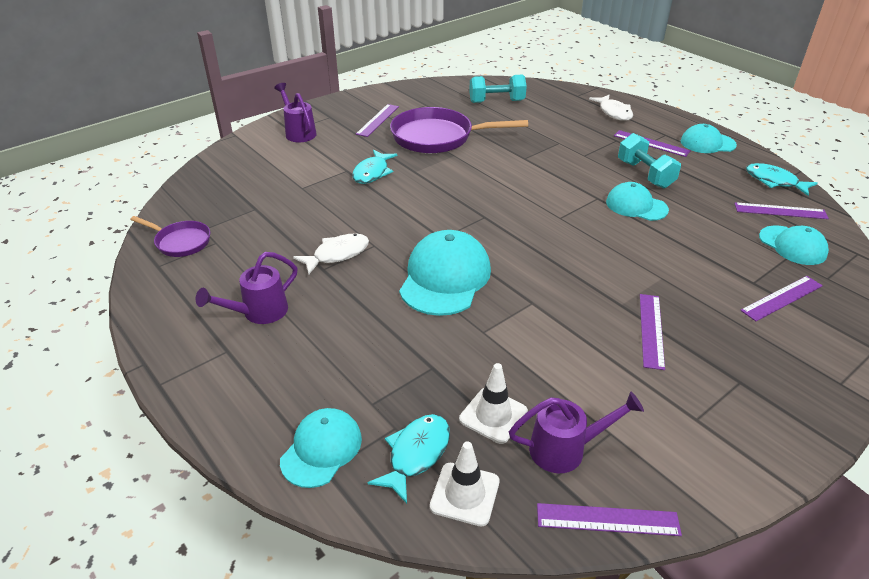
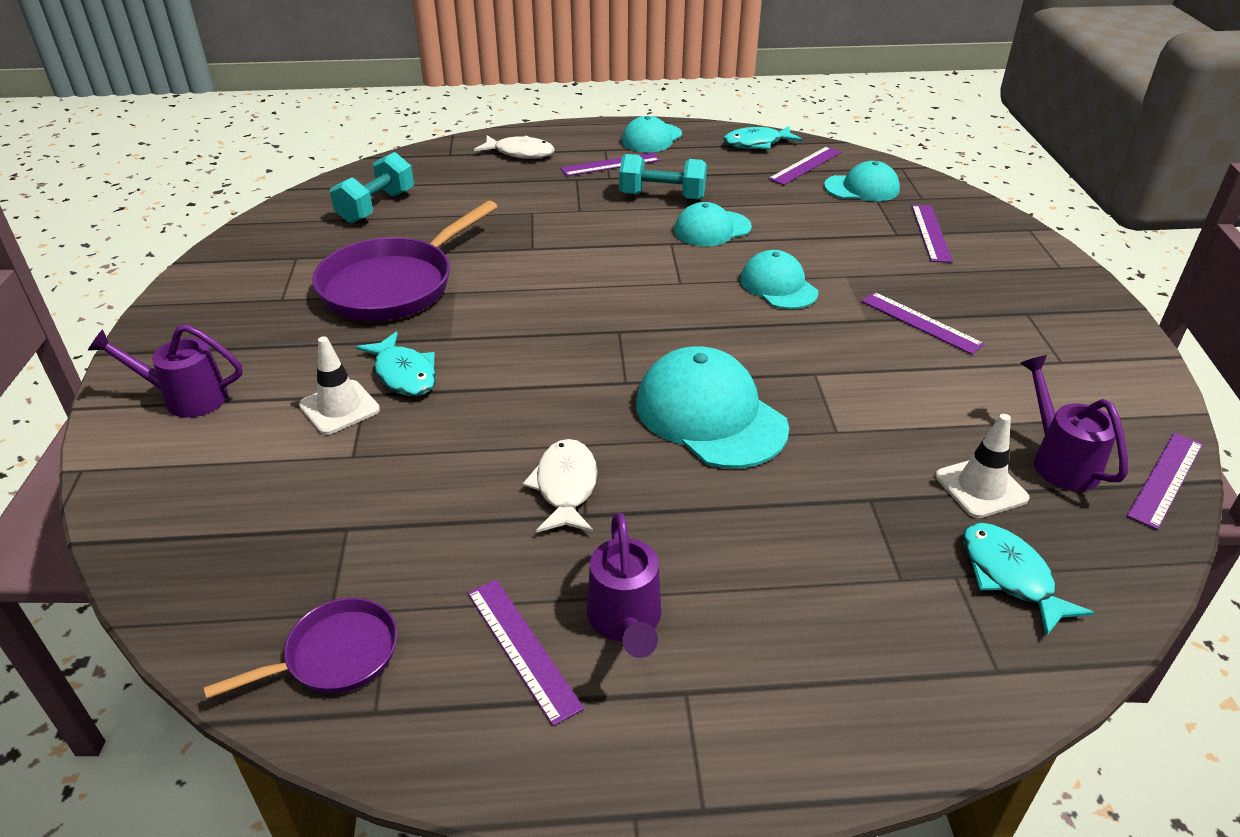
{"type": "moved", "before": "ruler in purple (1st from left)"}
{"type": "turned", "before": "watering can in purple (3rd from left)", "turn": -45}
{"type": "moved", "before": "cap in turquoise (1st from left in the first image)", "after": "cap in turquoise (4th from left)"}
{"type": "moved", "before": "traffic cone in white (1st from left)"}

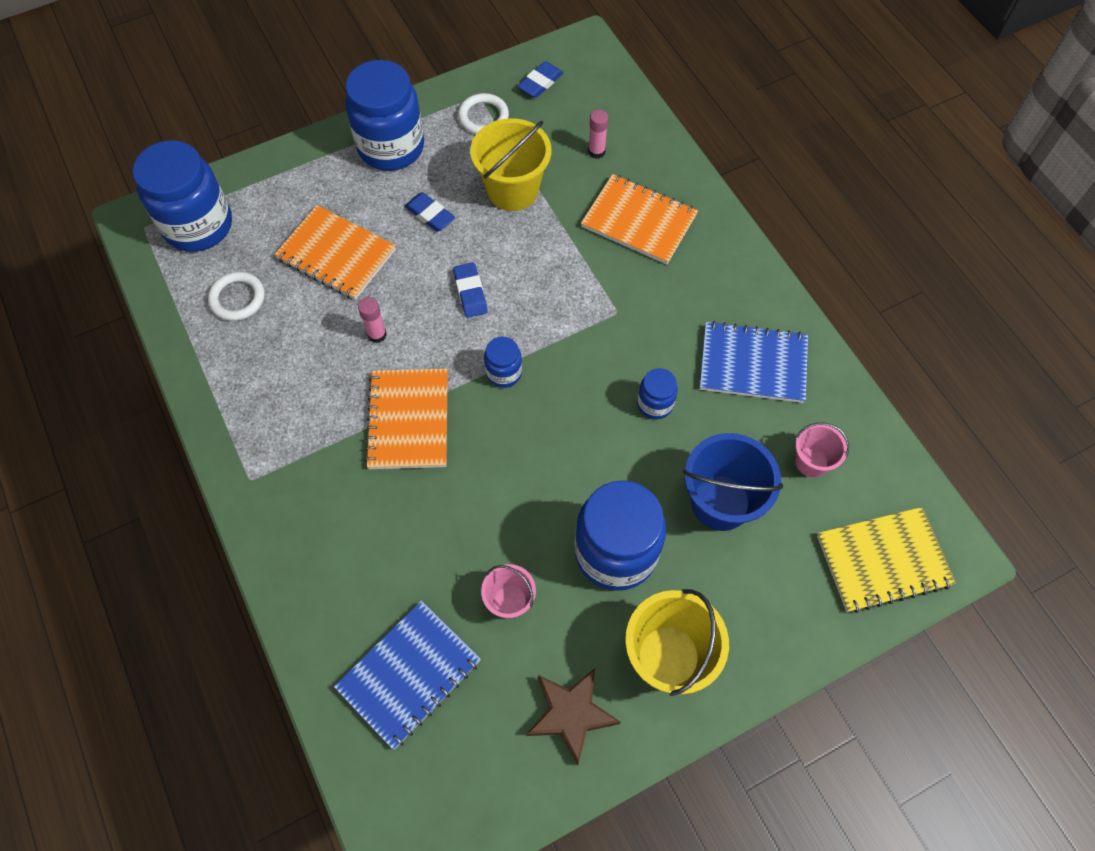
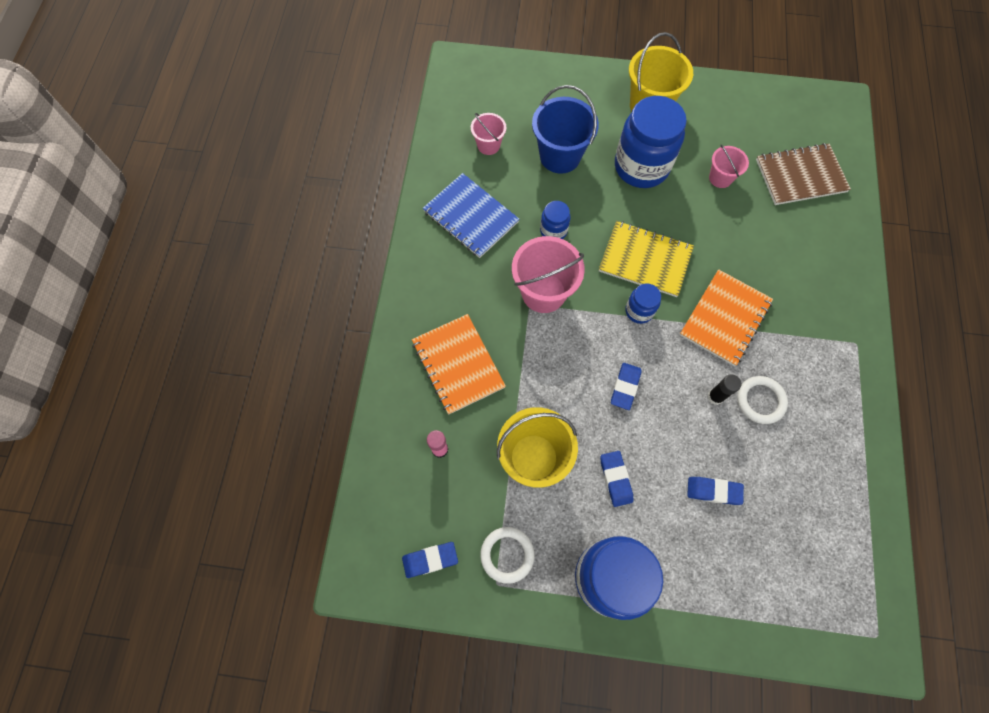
{"type": "removed", "before": "jar in blue (1st from left)"}
{"type": "replaced", "before": "notebook in orange (1st from left)", "after": "eraser in blue (4th from left)"}
{"type": "moved", "before": "ring in white (1st from left in the first image)", "after": "ring in white (2nd from left)"}
{"type": "recoloured", "before": "glue stick in pink (1st from left)", "after": "glue stick in black"}
{"type": "moved", "before": "notebook in yellow"}
{"type": "recoloured", "before": "notebook in blue (1st from left)", "after": "notebook in brown"}
{"type": "removed", "before": "star in brown"}
{"type": "added", "after": "bucket in pink (2nd from left)"}

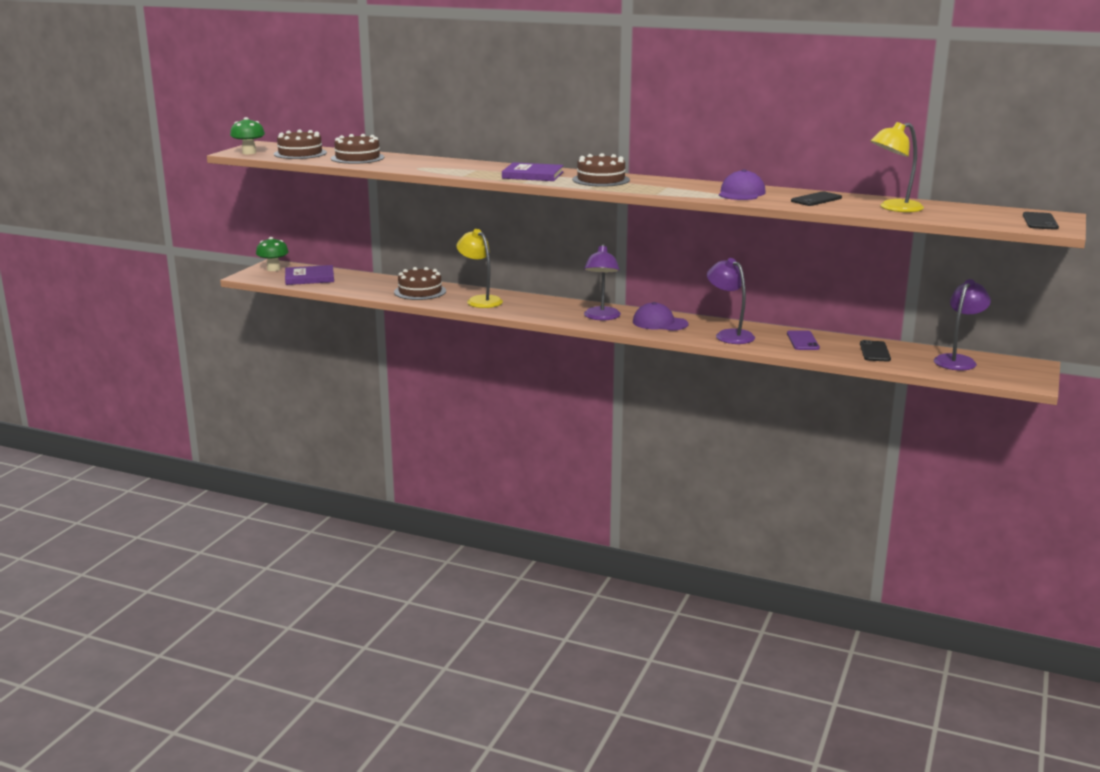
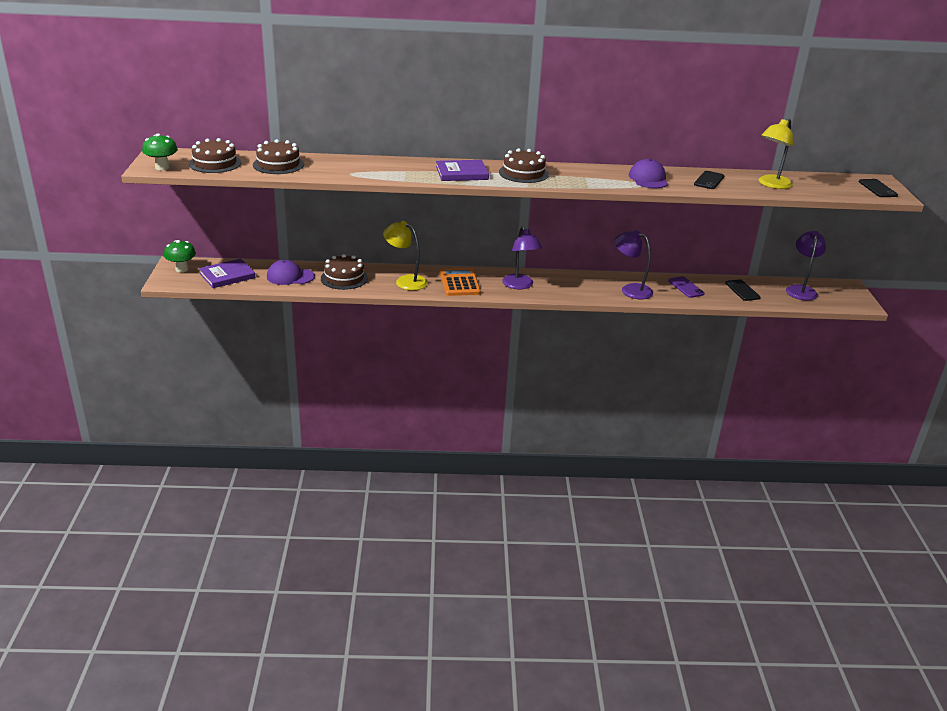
{"type": "moved", "before": "cap in purple (1st from left)"}
{"type": "added", "after": "calculator in orange"}

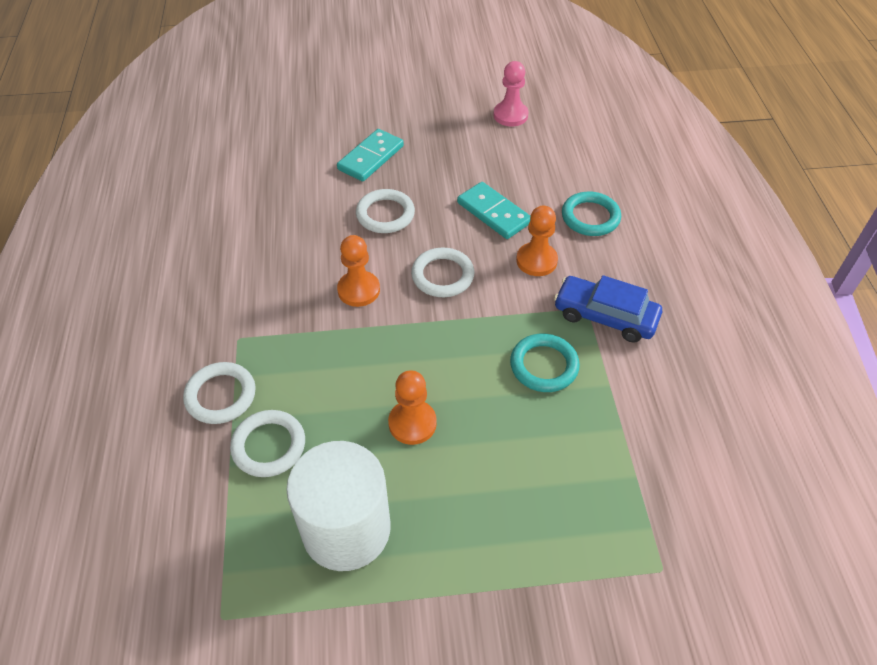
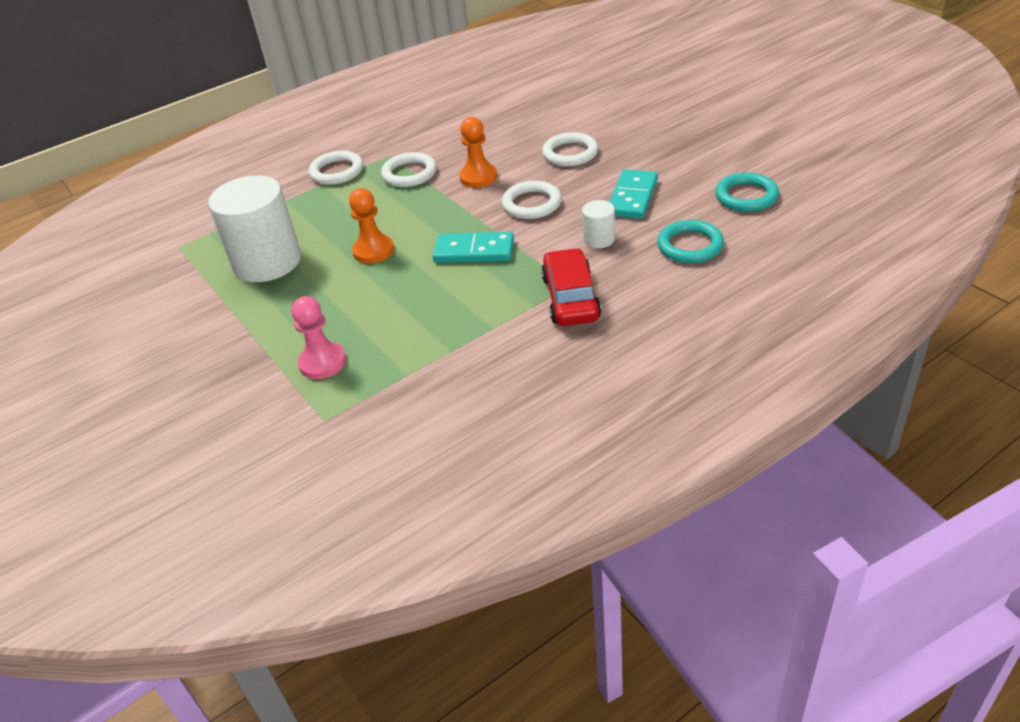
{"type": "moved", "before": "pawn in pink"}
{"type": "moved", "before": "domino in turquoise (1st from left)"}
{"type": "replaced", "before": "pawn in orange (3rd from left)", "after": "cylinder in white (2nd from left)"}
{"type": "recoloured", "before": "car in blue", "after": "car in red"}
{"type": "moved", "before": "ring in turquoise (1st from left in the first image)", "after": "ring in turquoise (2nd from left)"}
{"type": "moved", "before": "ring in white (2nd from left)"}

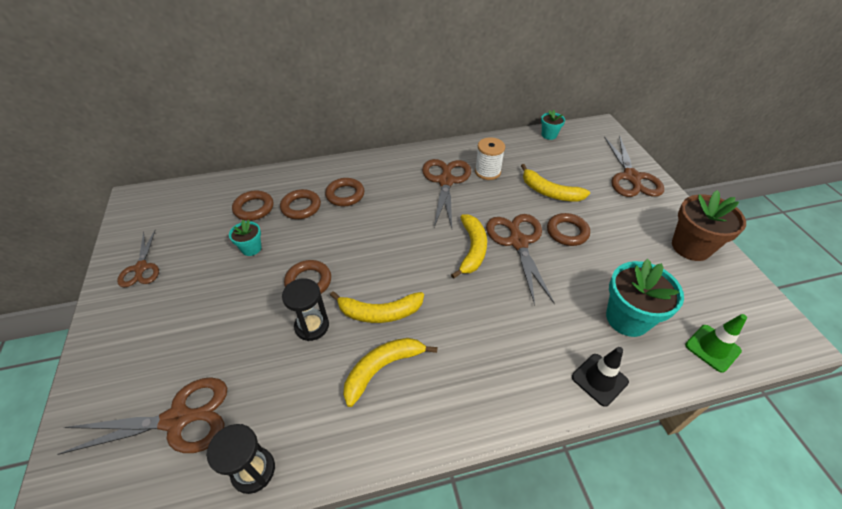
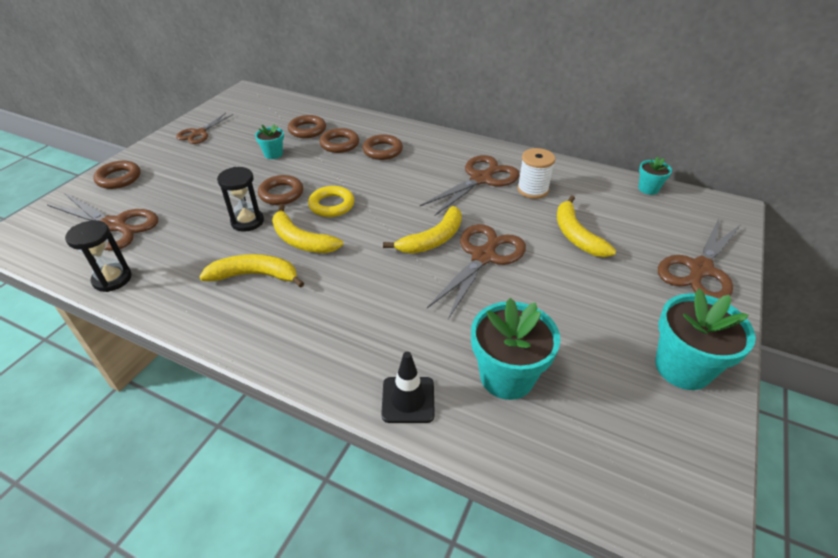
{"type": "recoloured", "before": "flower pot in brown", "after": "flower pot in turquoise (4th from left)"}
{"type": "moved", "before": "ring in brown (5th from left in the first image)", "after": "ring in brown (1st from left)"}
{"type": "removed", "before": "traffic cone in green"}
{"type": "added", "after": "ring in yellow"}

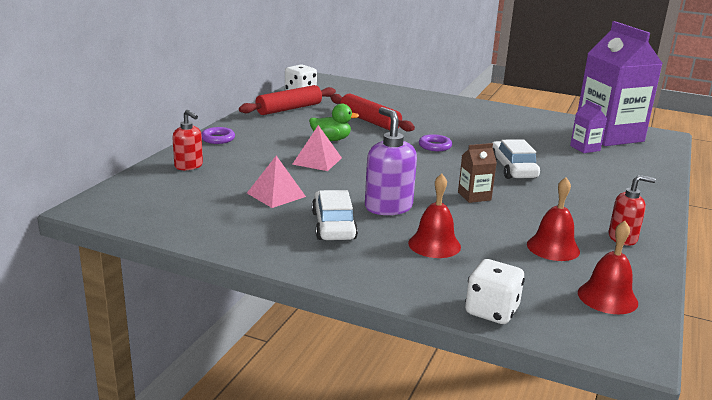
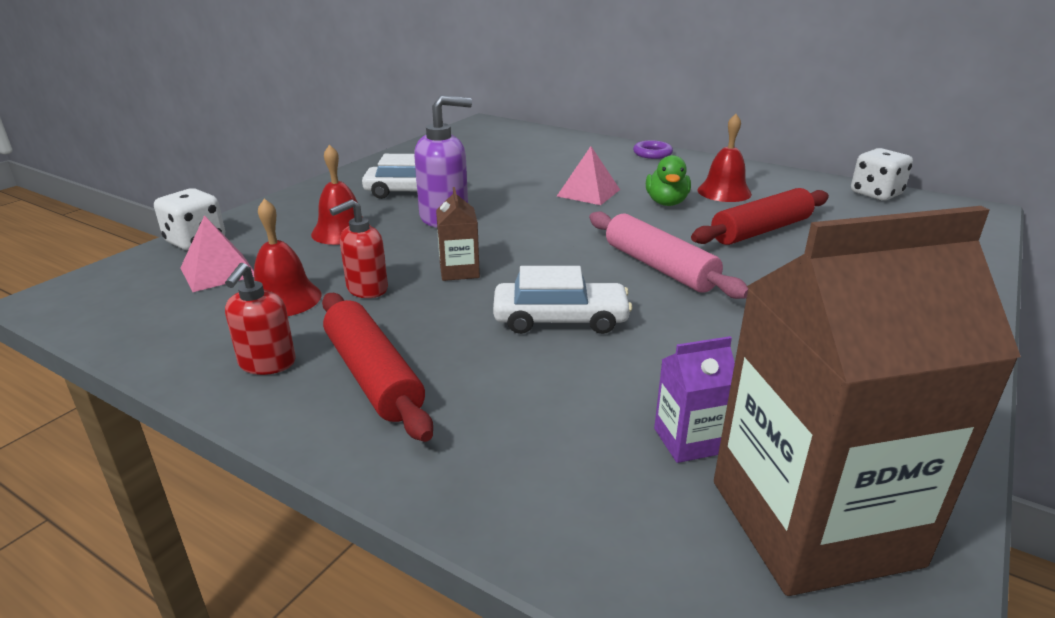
{"type": "recoloured", "before": "carton in purple (2nd from left)", "after": "carton in brown (2nd from left)"}
{"type": "moved", "before": "rolling pin in red (1st from left)"}
{"type": "moved", "before": "soap dispenser in red (1st from left in the first image)", "after": "soap dispenser in red (2nd from left)"}
{"type": "replaced", "before": "ring in purple (2nd from left)", "after": "rolling pin in pink"}
{"type": "moved", "before": "pyramid in pink (1st from left)"}
{"type": "moved", "before": "bell in red (3rd from left)"}

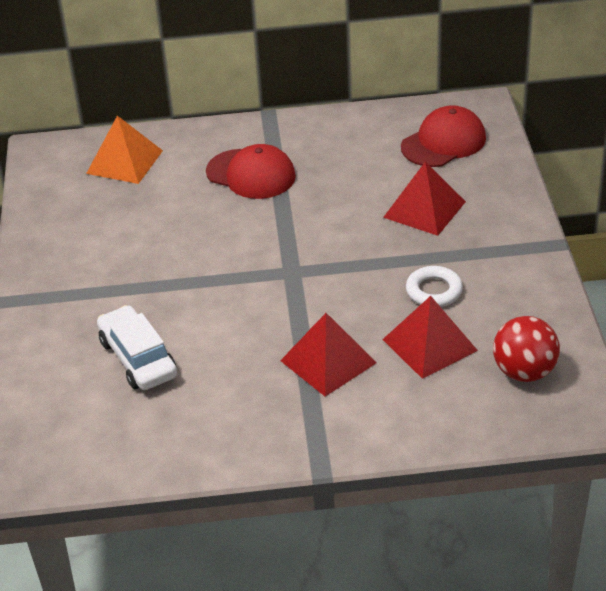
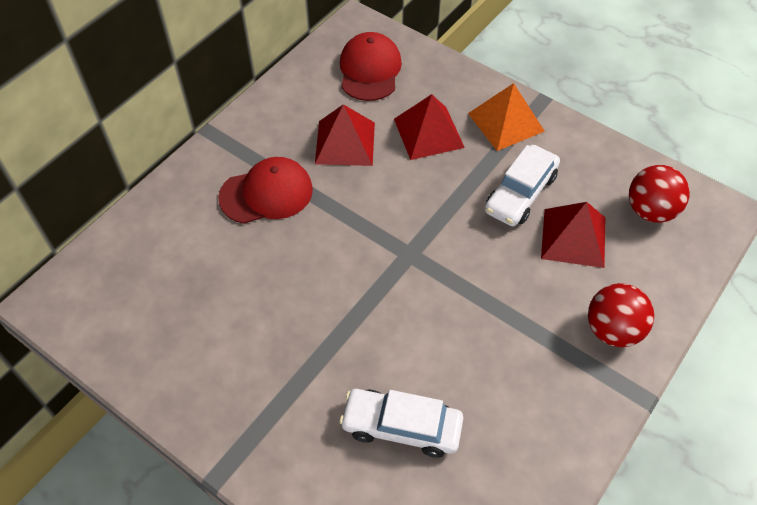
{"type": "moved", "before": "pyramid in orange"}
{"type": "replaced", "before": "ring in white", "after": "car in white (2nd from left)"}
{"type": "moved", "before": "pyramid in red (1st from left)"}
{"type": "added", "after": "ball in red (1st from left)"}

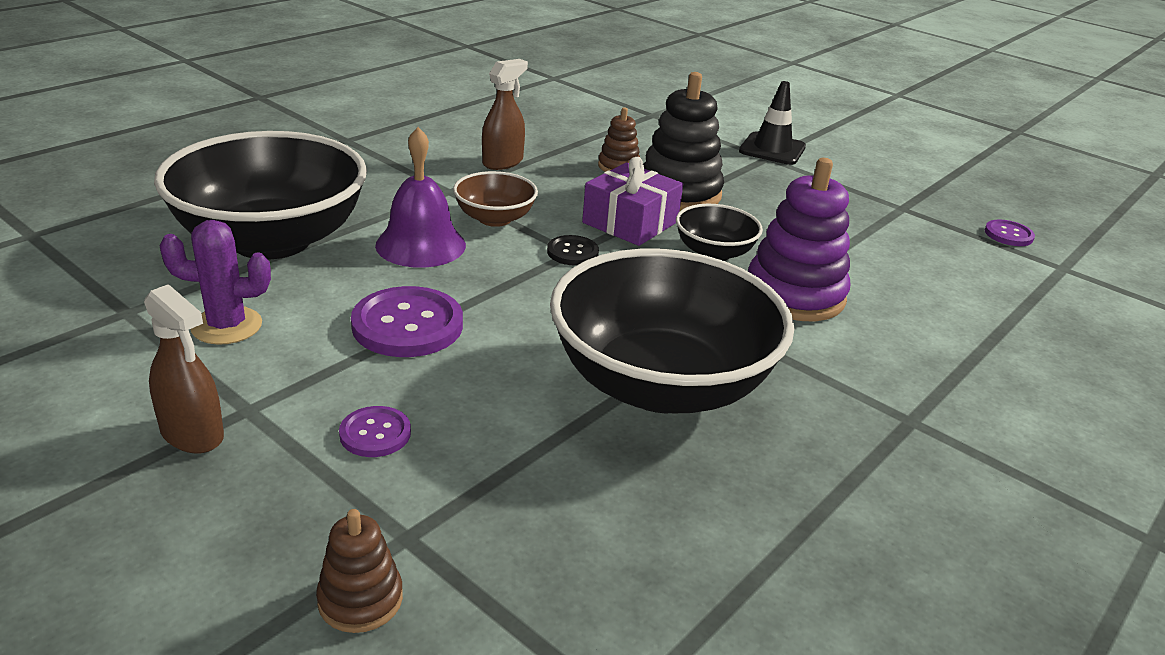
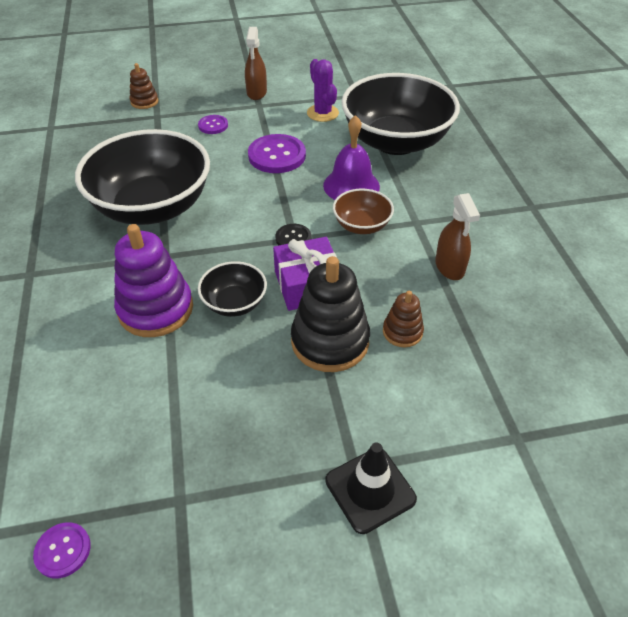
{"type": "turned", "before": "cactus in purple", "turn": -60}
{"type": "turned", "before": "spray bottle in brown (1st from left)", "turn": -75}

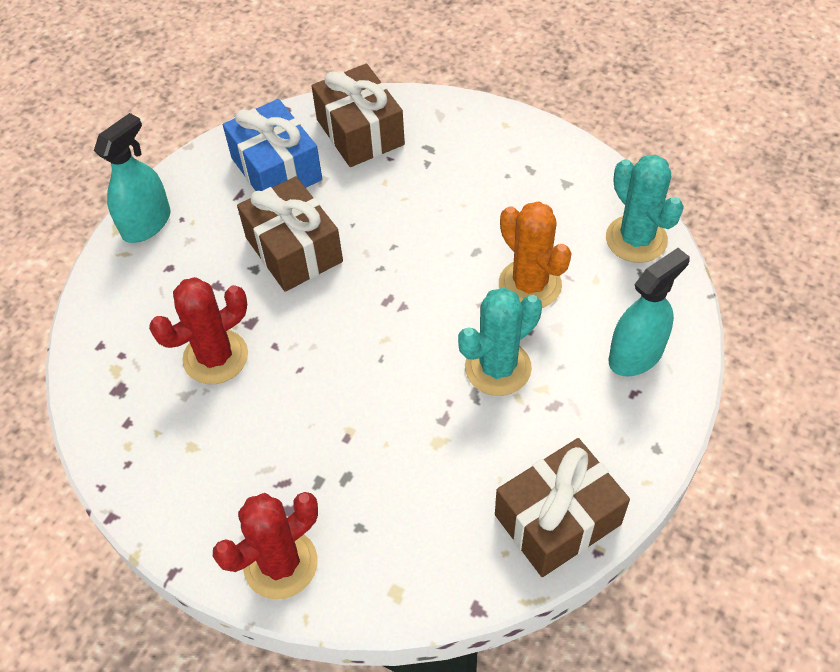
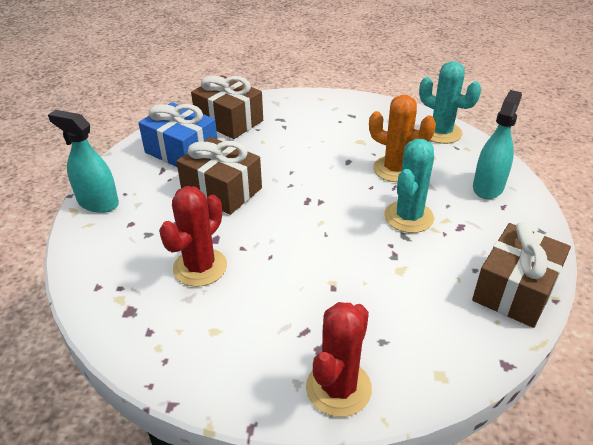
{"type": "turned", "before": "spray bottle in turquoise (1st from left)", "turn": -75}

